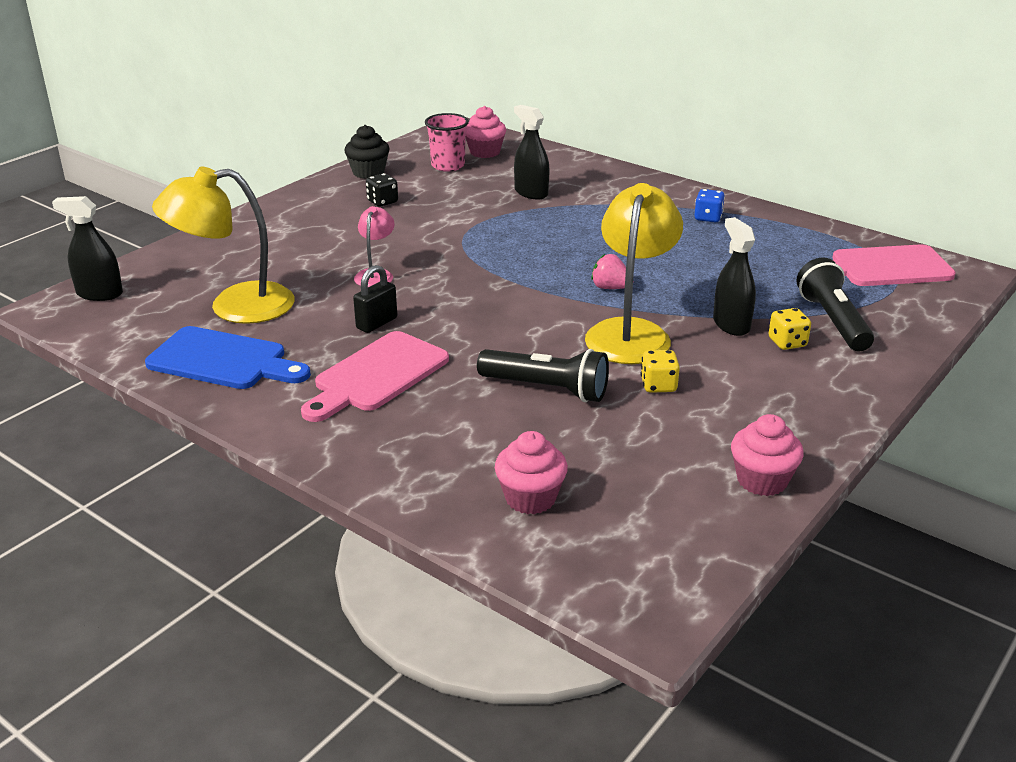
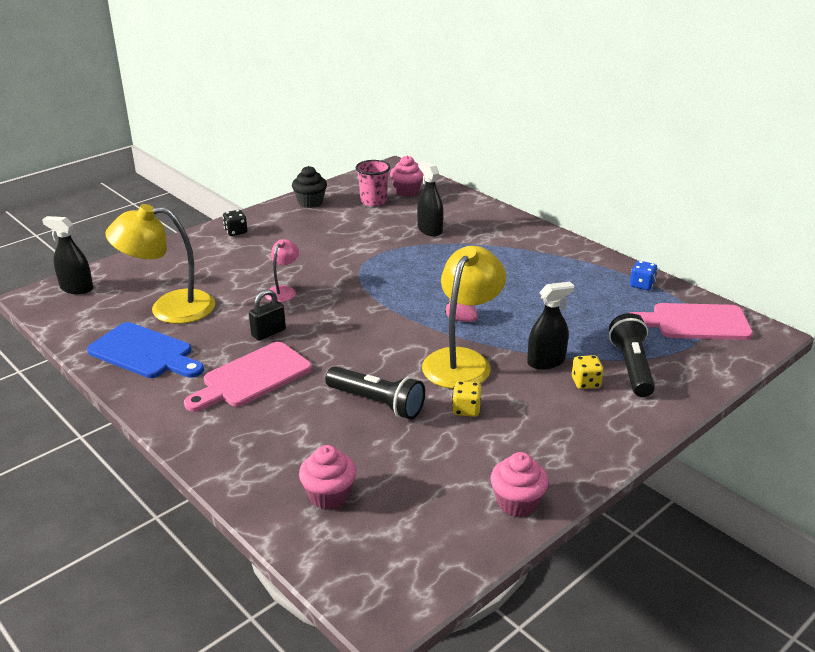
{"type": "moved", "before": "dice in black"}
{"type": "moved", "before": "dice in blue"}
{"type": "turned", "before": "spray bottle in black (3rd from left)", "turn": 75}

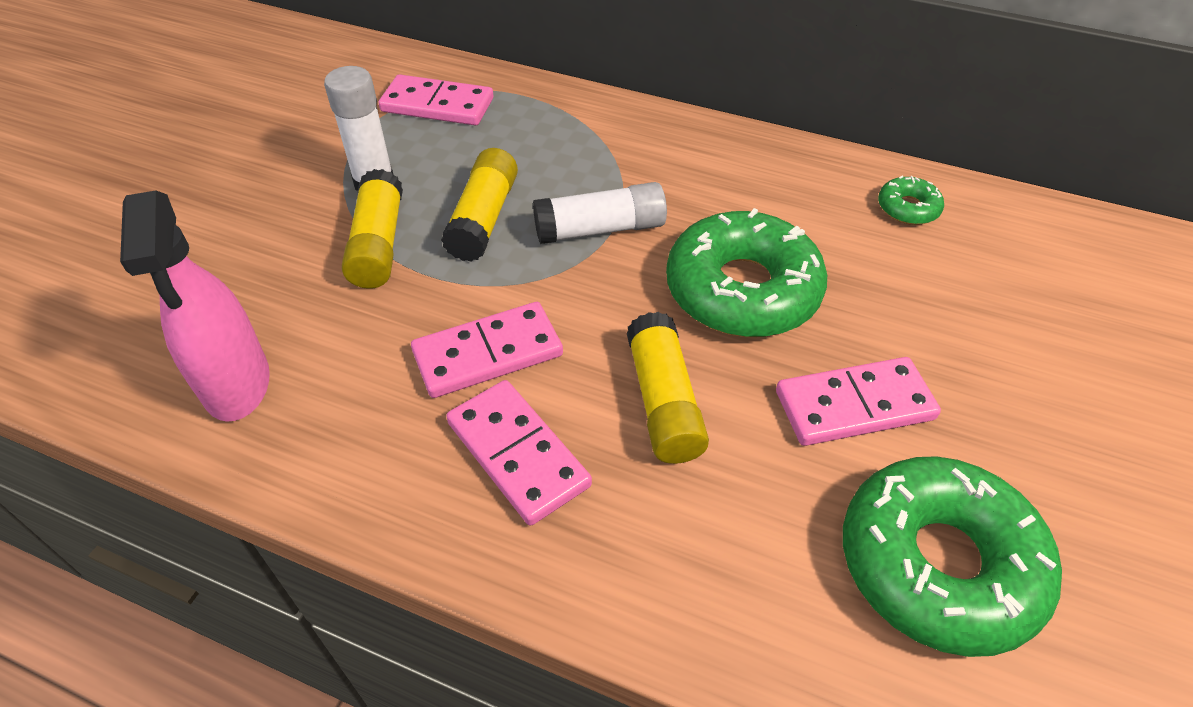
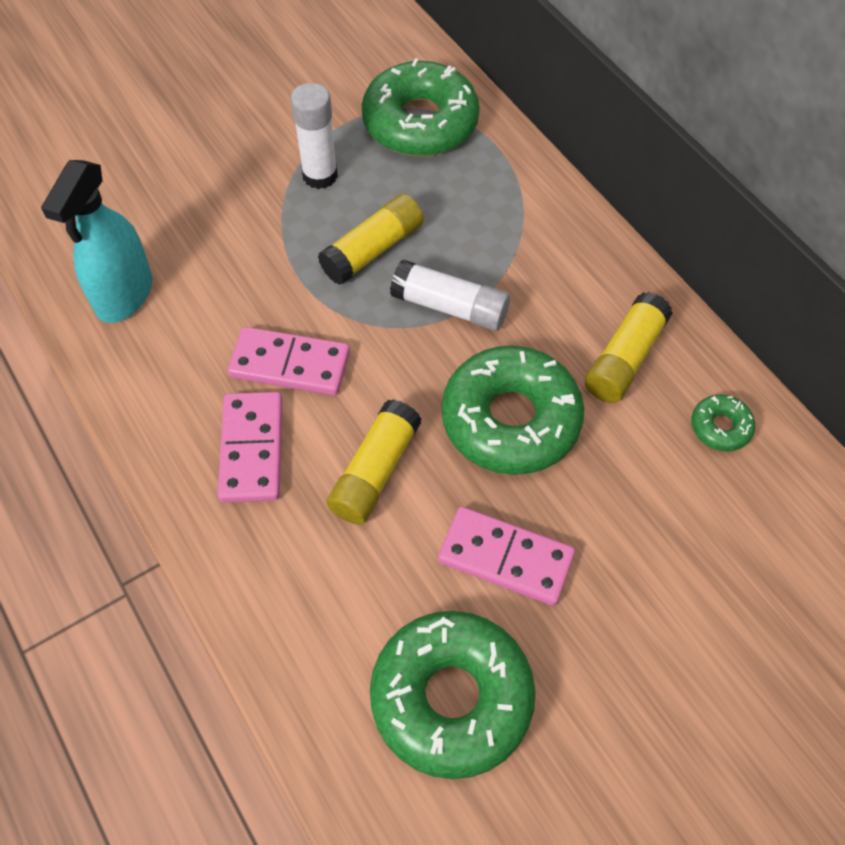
{"type": "replaced", "before": "domino in pink (1st from left)", "after": "donut in green (1st from left)"}
{"type": "moved", "before": "glue stick in yellow (1st from left in the first image)", "after": "glue stick in yellow (3rd from left)"}
{"type": "recoloured", "before": "spray bottle in pink", "after": "spray bottle in turquoise"}

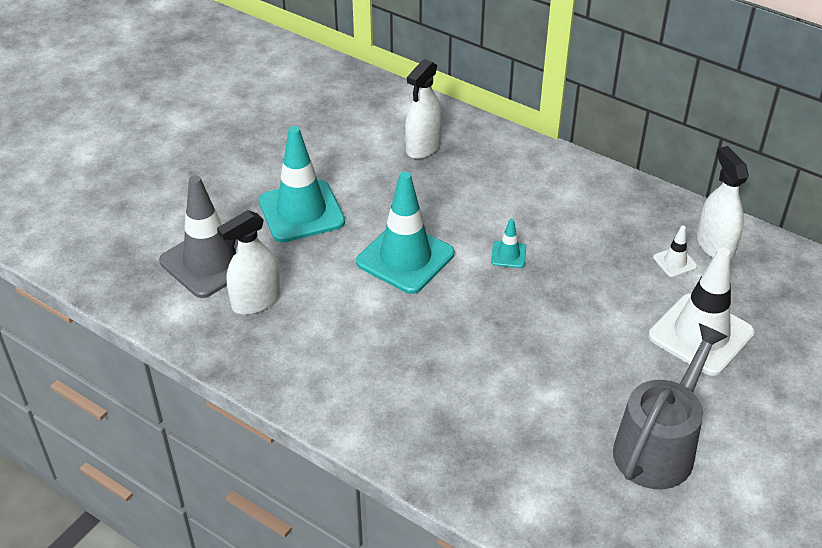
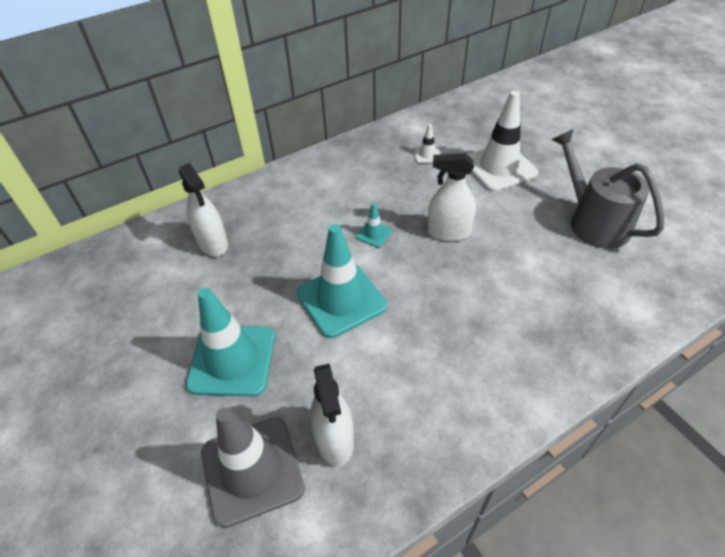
{"type": "moved", "before": "spray bottle in white (3rd from left)"}

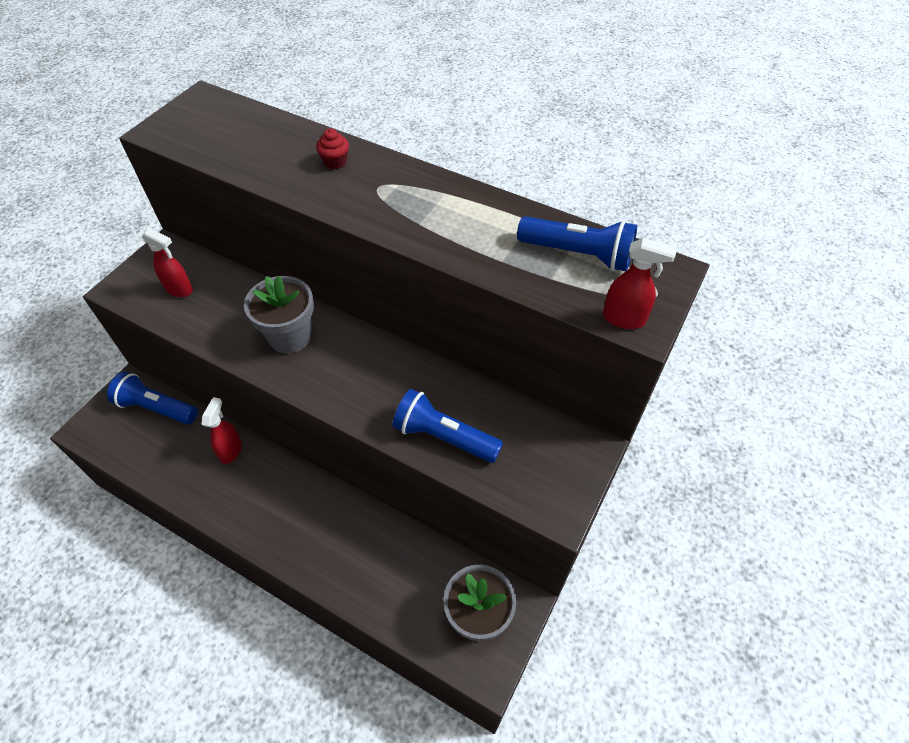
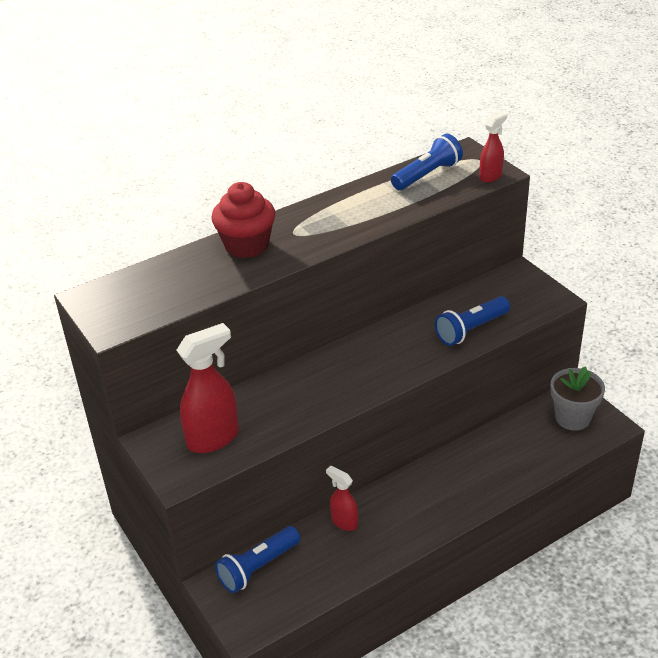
{"type": "resized", "before": "cupcake in red", "scale": 2.28}
{"type": "resized", "before": "spray bottle in red (1st from left)", "scale": 1.77}
{"type": "removed", "before": "flower pot in grey (1st from left)"}

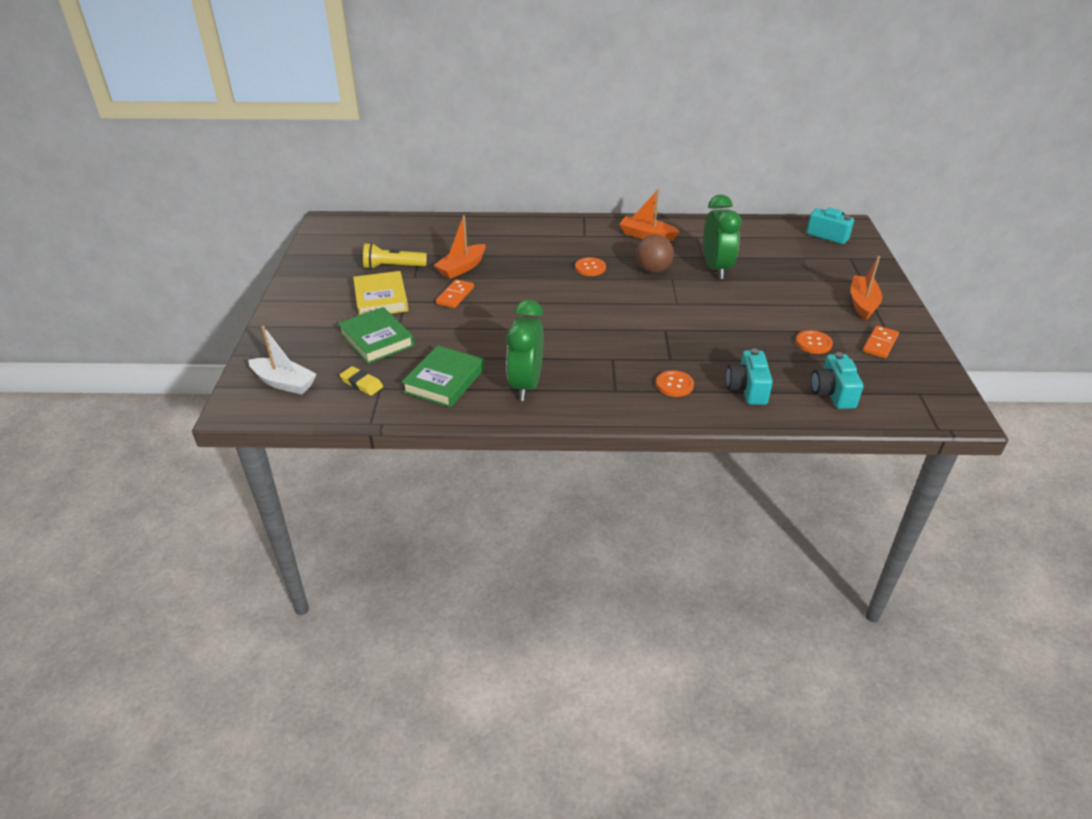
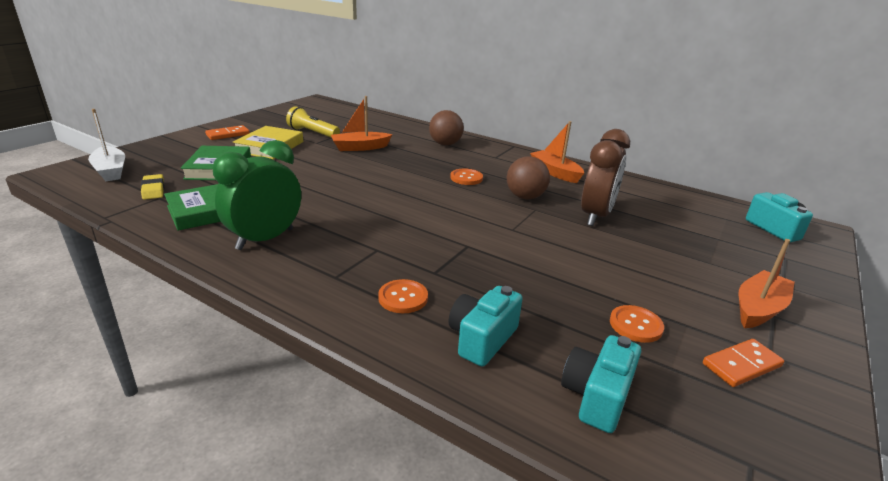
{"type": "recoloured", "before": "clock in green (2nd from left)", "after": "clock in brown"}
{"type": "moved", "before": "domino in orange (1st from left)"}
{"type": "added", "after": "ball in brown (1st from left)"}

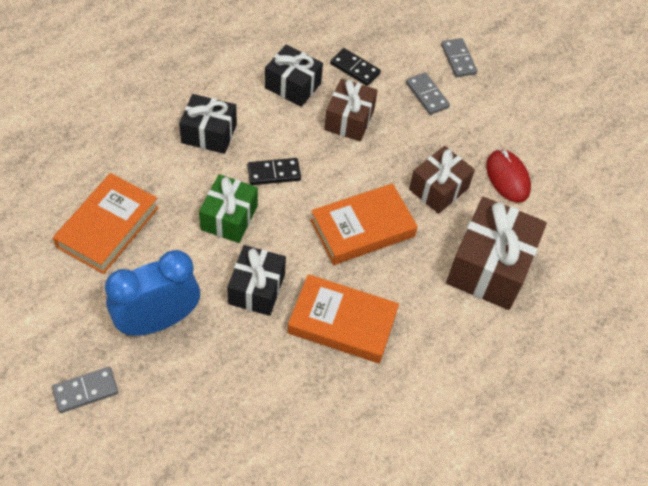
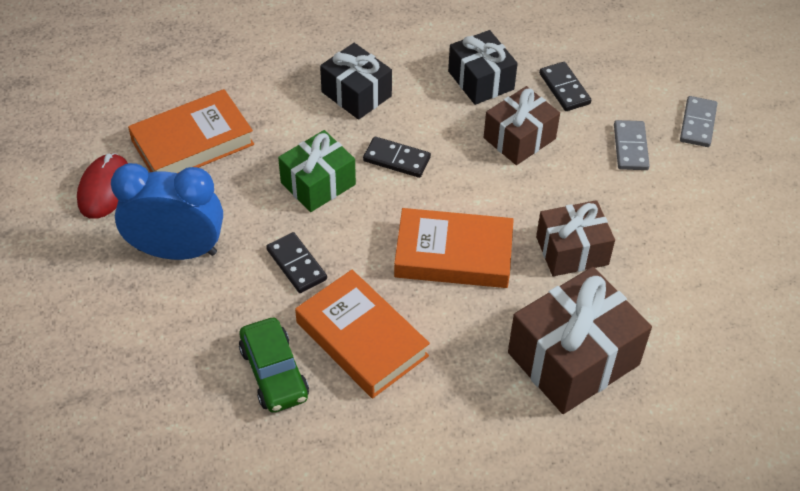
{"type": "moved", "before": "mouse in red"}
{"type": "replaced", "before": "gift in black (2nd from left)", "after": "domino in black (1st from left)"}
{"type": "removed", "before": "domino in grey (1st from left)"}
{"type": "added", "after": "car in green"}

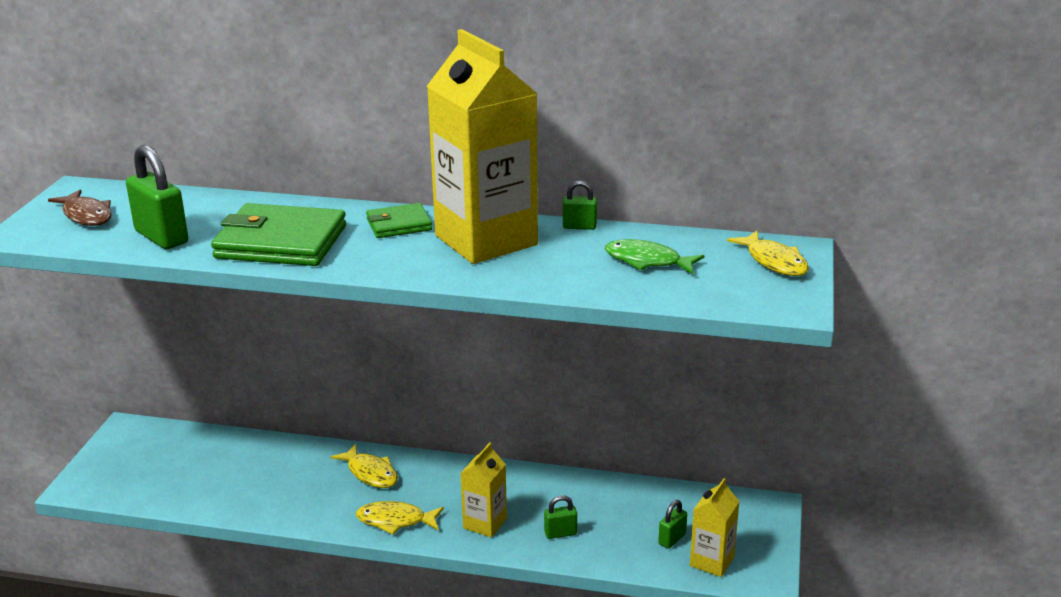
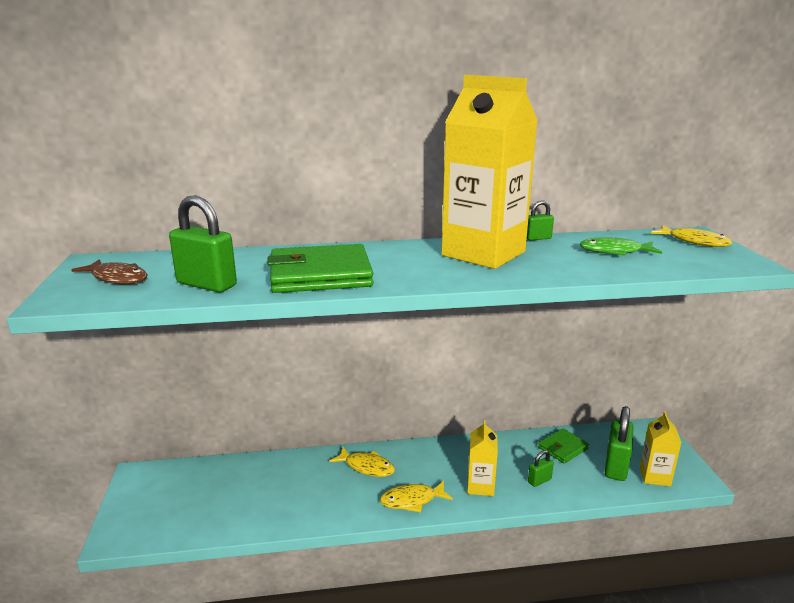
{"type": "moved", "before": "wallet in green (2nd from left)"}
{"type": "resized", "before": "padlock in green (4th from left)", "scale": 1.93}

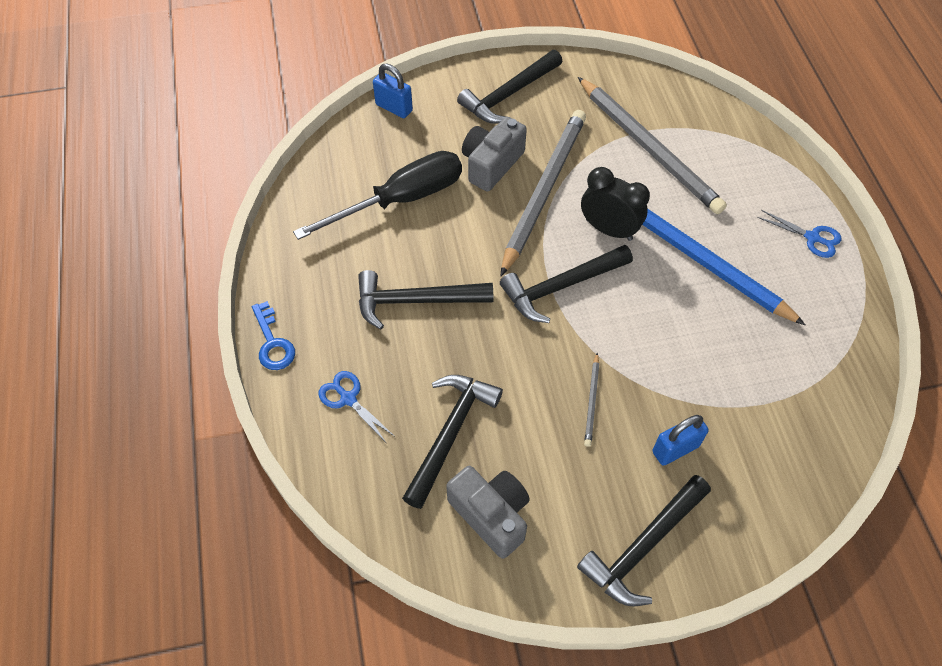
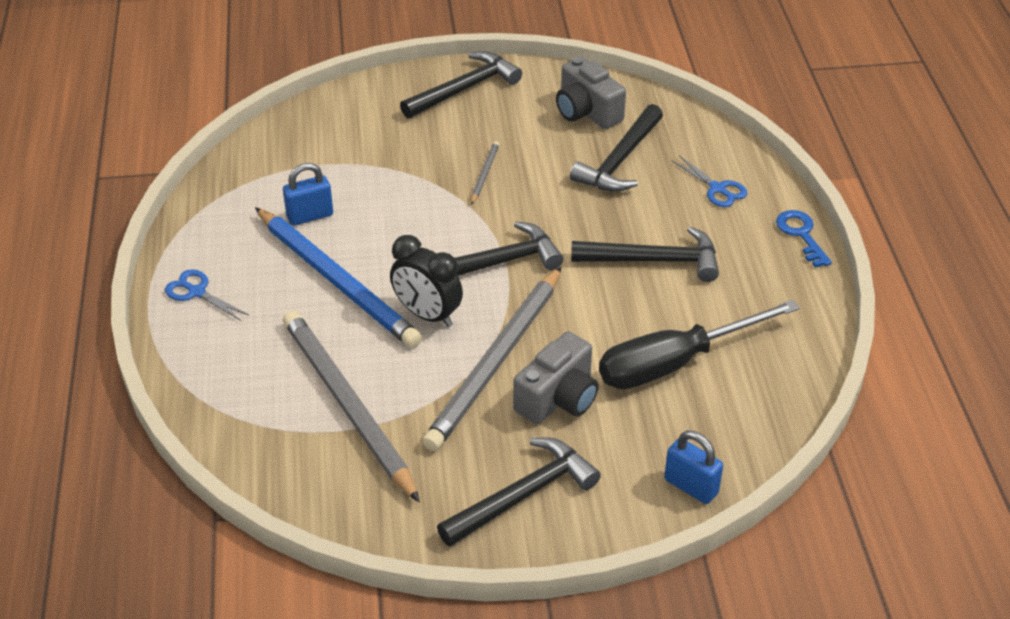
{"type": "moved", "before": "padlock in blue (2nd from left in the first image)", "after": "padlock in blue (1st from left)"}

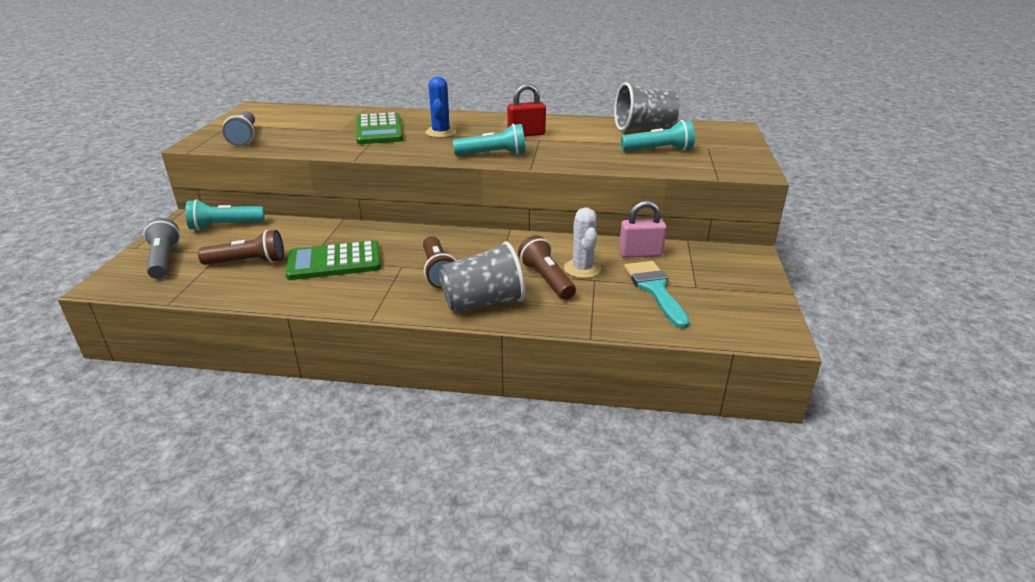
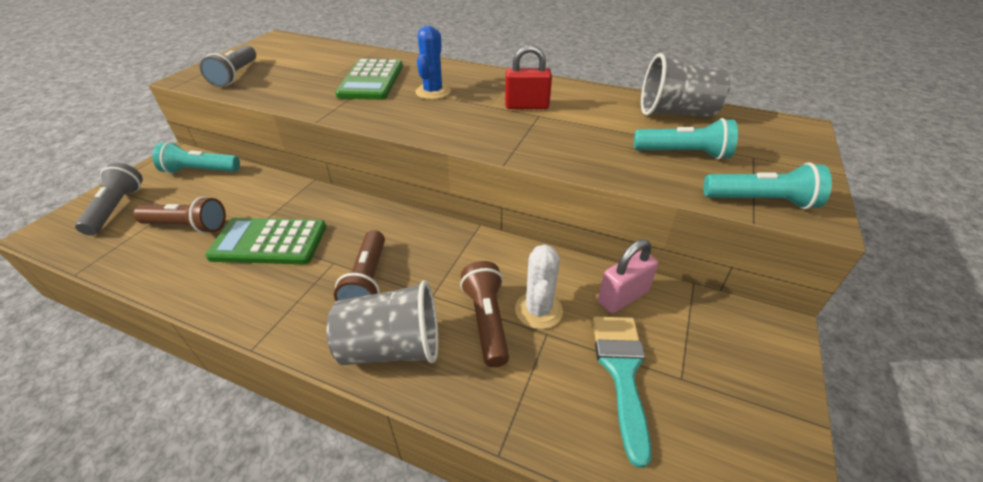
{"type": "moved", "before": "flashlight in turquoise (2nd from left in the first image)", "after": "flashlight in turquoise (3rd from left)"}
{"type": "turned", "before": "padlock in pink", "turn": -45}

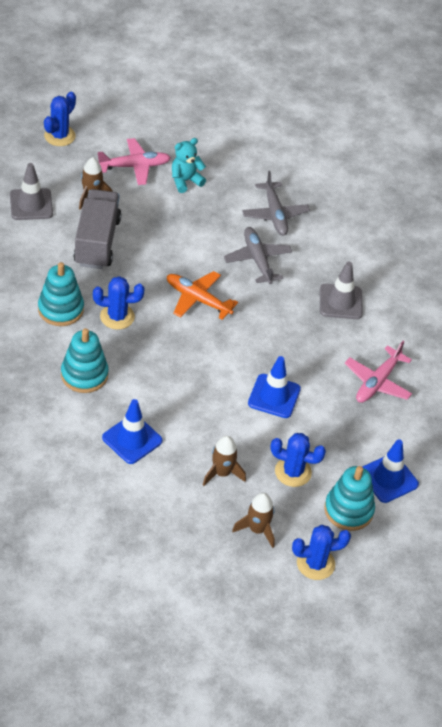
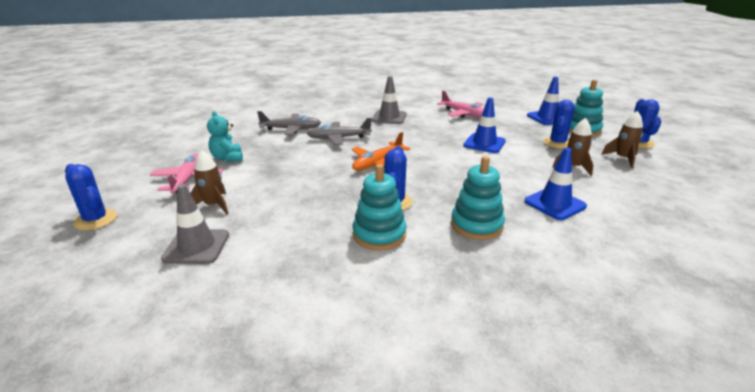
{"type": "removed", "before": "truck in grey"}

